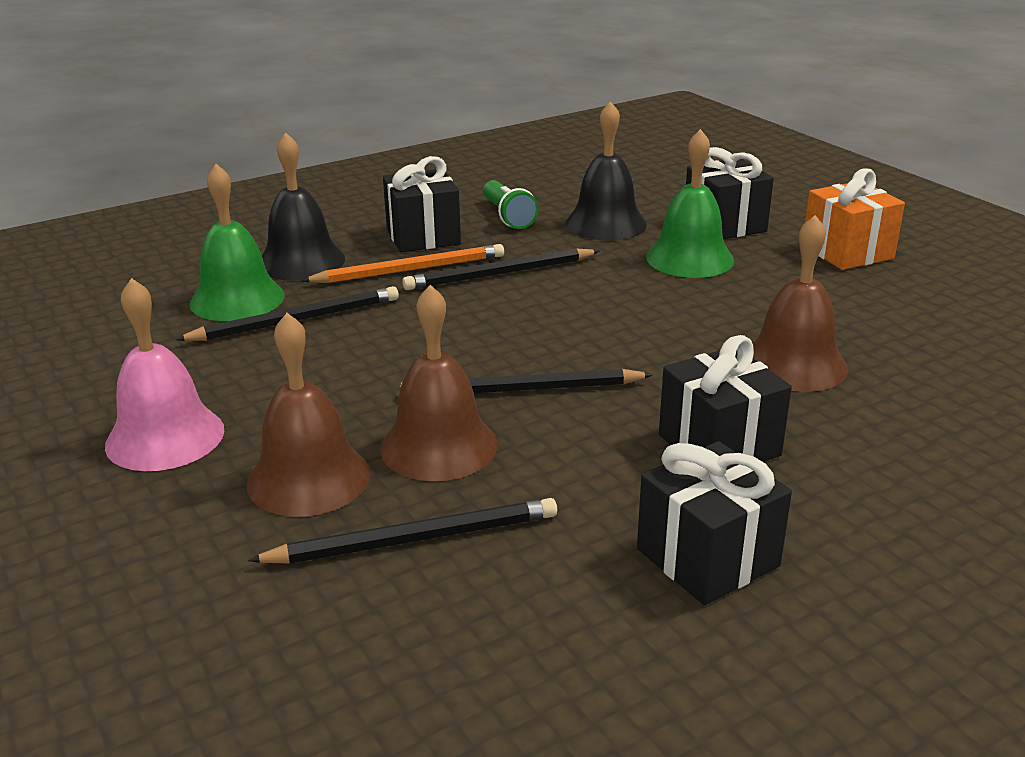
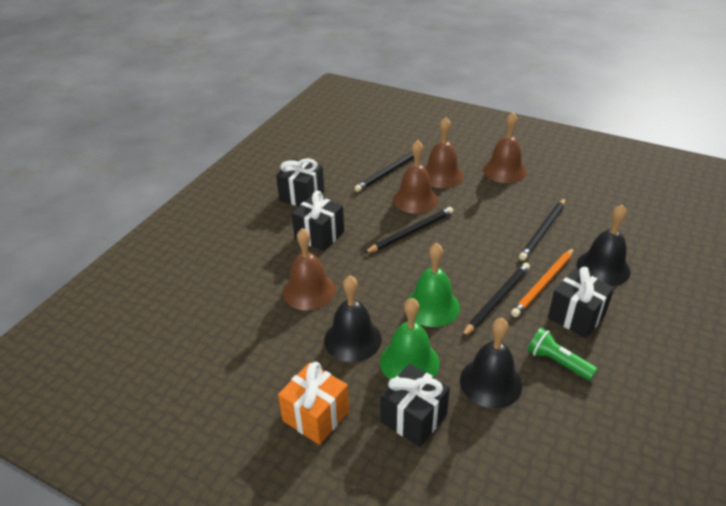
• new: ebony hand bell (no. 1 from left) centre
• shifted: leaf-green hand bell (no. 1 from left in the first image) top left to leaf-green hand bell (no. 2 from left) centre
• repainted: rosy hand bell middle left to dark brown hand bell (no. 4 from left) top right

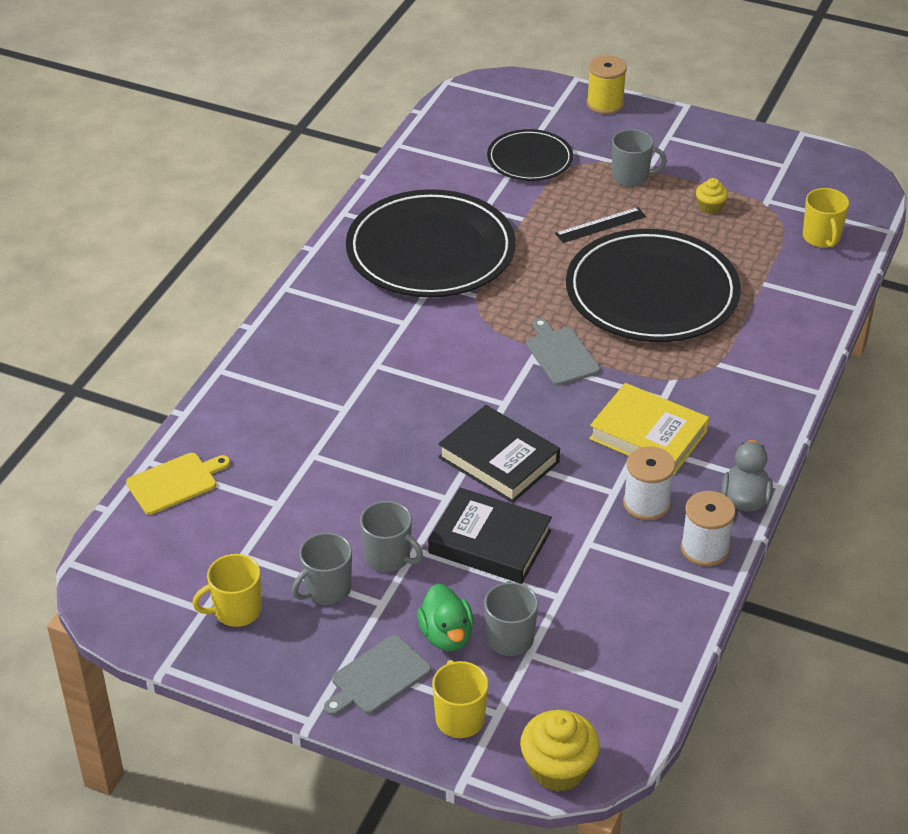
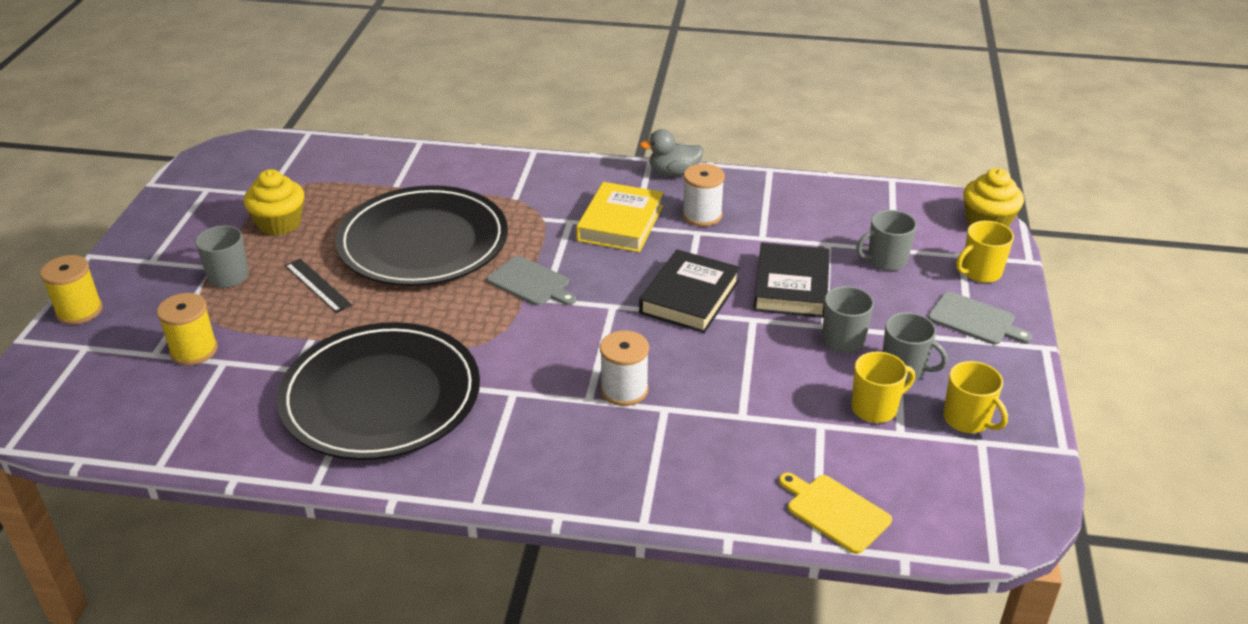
• swapped: ebony flat dish (no. 2 from left) top centre to yellow spool (no. 2 from left) middle left
• scaled: yellow muffin (no. 2 from left in the first image) top right = top left x1.80
• rotated: grey bread board (no. 2 from left in the first image) centre = centre 105 degrees counterclockwise
• shifted: white spool (no. 2 from left in the first image) middle right to white spool (no. 1 from left) centre
• shifted: yellow tea mug (no. 3 from left in the first image) top right to yellow tea mug (no. 1 from left) middle right
• gone: leaf-green duck bottom centre

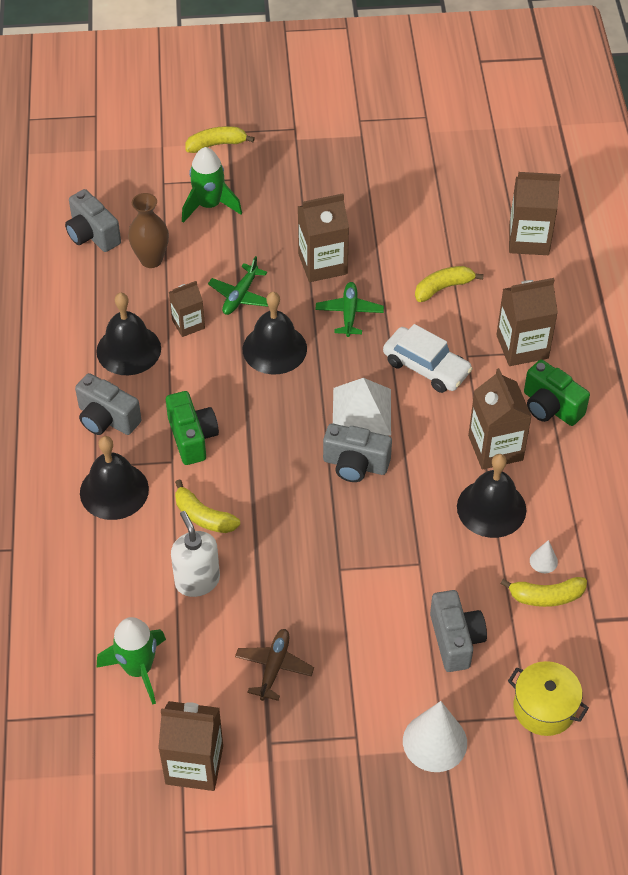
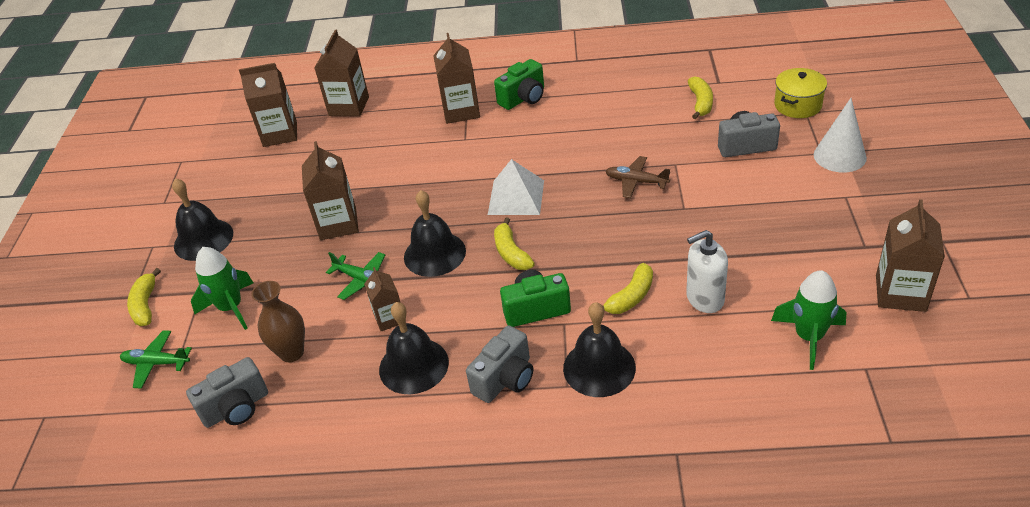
• shifted: leaf-green aeroplane (no. 2 from left in the first image) centre to leaf-green aeroplane (no. 1 from left) bottom left
• shifted: ebony hand bell (no. 4 from left in the first image) middle right to ebony hand bell (no. 1 from left) middle left
• shifted: dark brown carton (no. 4 from left in the first image) middle right to dark brown carton (no. 1 from left) top left
• shifted: yellow banana (no. 3 from left in the first image) top right to yellow banana (no. 2 from left) centre
• shifted: dark brown aeroplane bottom centre to centre
• gone: grey camera (no. 3 from left) centre
• gone: white toy car middle right
• gone: white solid cone (no. 2 from left) middle right

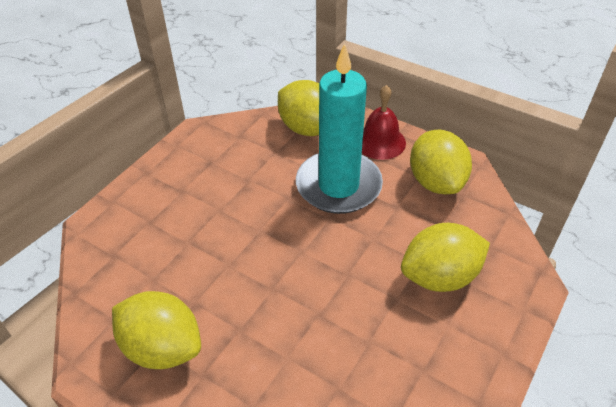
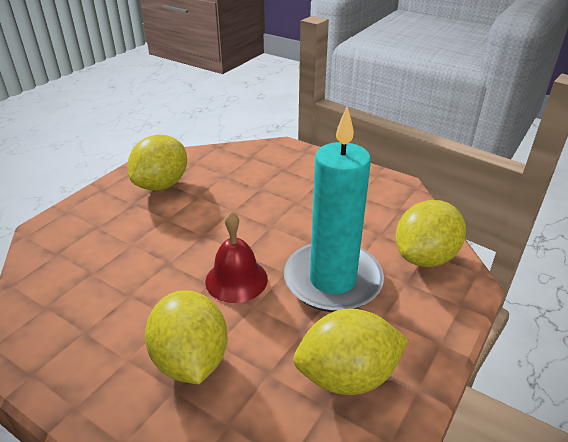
• shifted: crimson hand bell top centre to centre

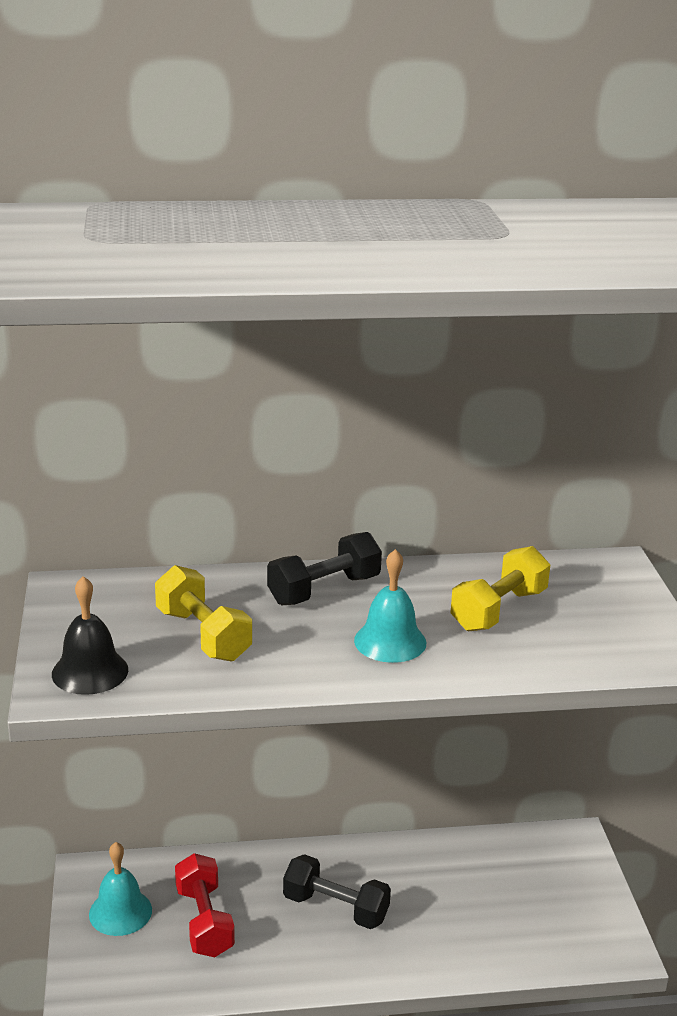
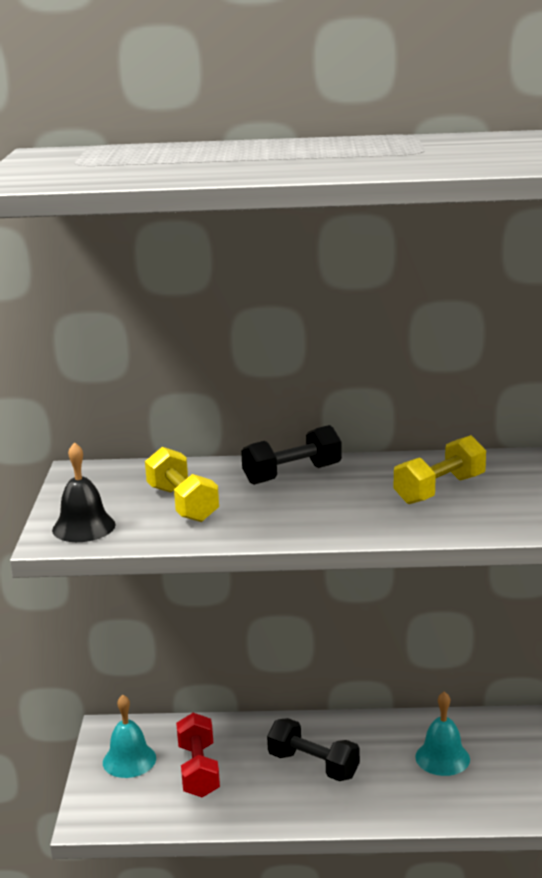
• shifted: turquoise hand bell (no. 2 from left) centre to bottom right

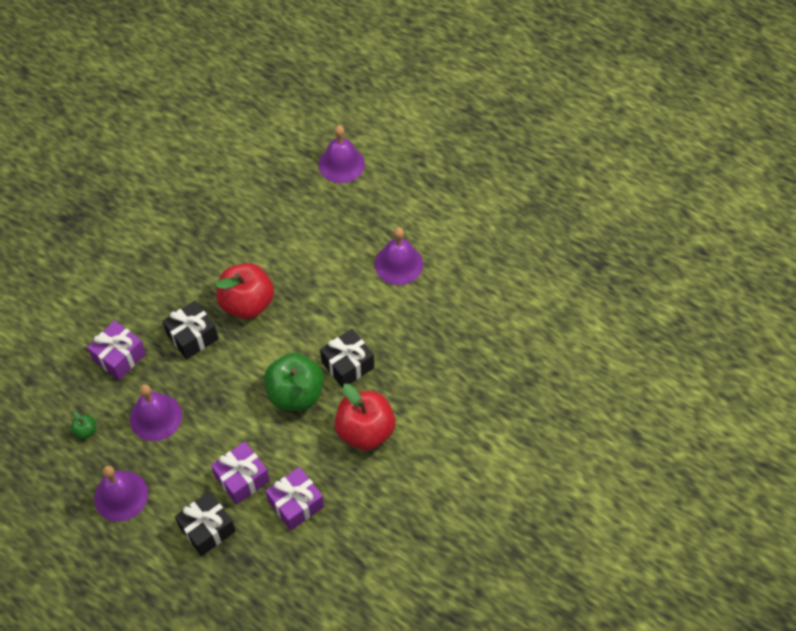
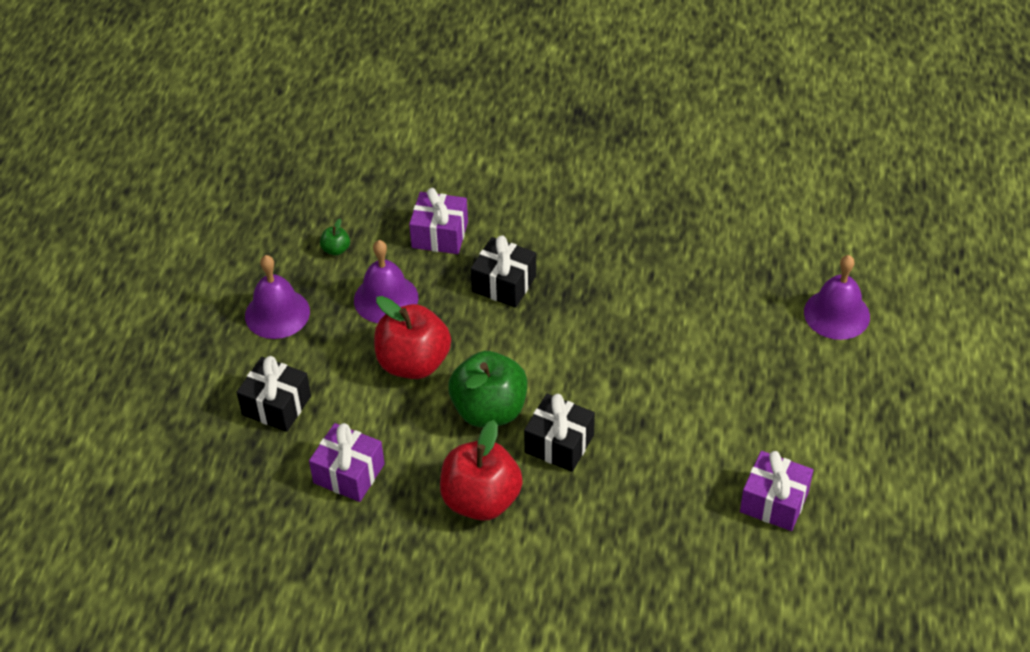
• shifted: crimson toy apple (no. 1 from left) middle left to centre
• shifted: violet gift (no. 2 from left in the first image) bottom left to violet gift (no. 3 from left) bottom right
• gone: violet hand bell (no. 4 from left) centre

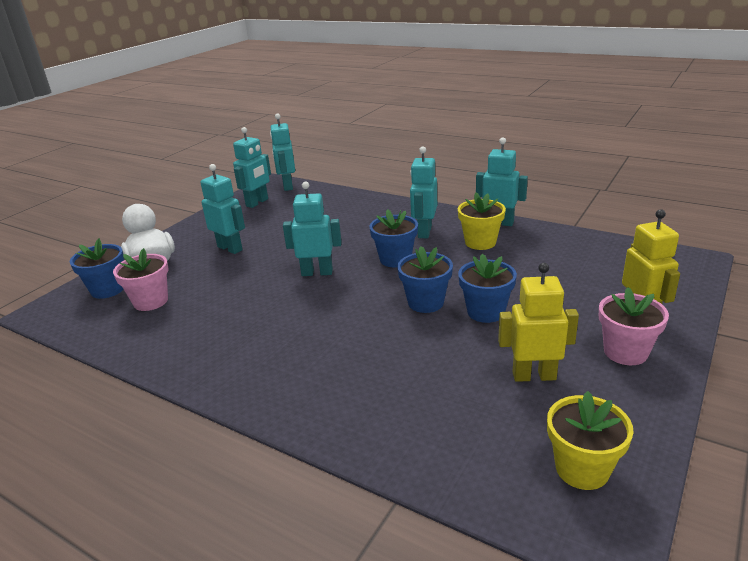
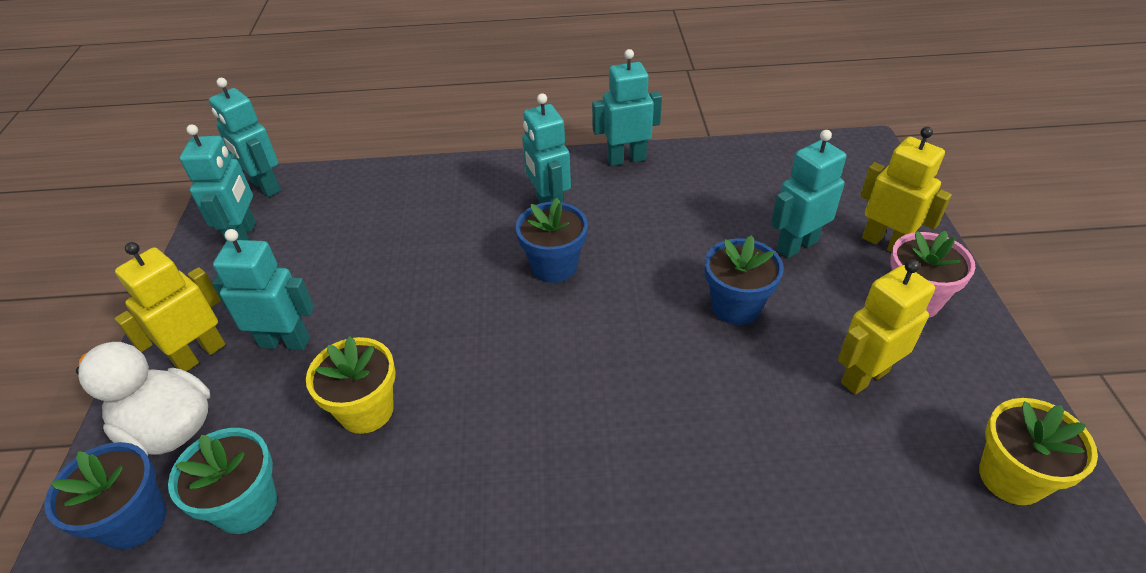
• new: yellow robot (no. 1 from left) middle left
• repainted: rosy potted plant (no. 1 from left) middle left to turquoise potted plant bottom left
• shifted: yellow potted plant (no. 1 from left) centre to bottom left
• shifted: turquoise robot (no. 4 from left in the first image) centre to turquoise robot (no. 6 from left) middle right
• gone: royal blue potted plant (no. 3 from left) centre

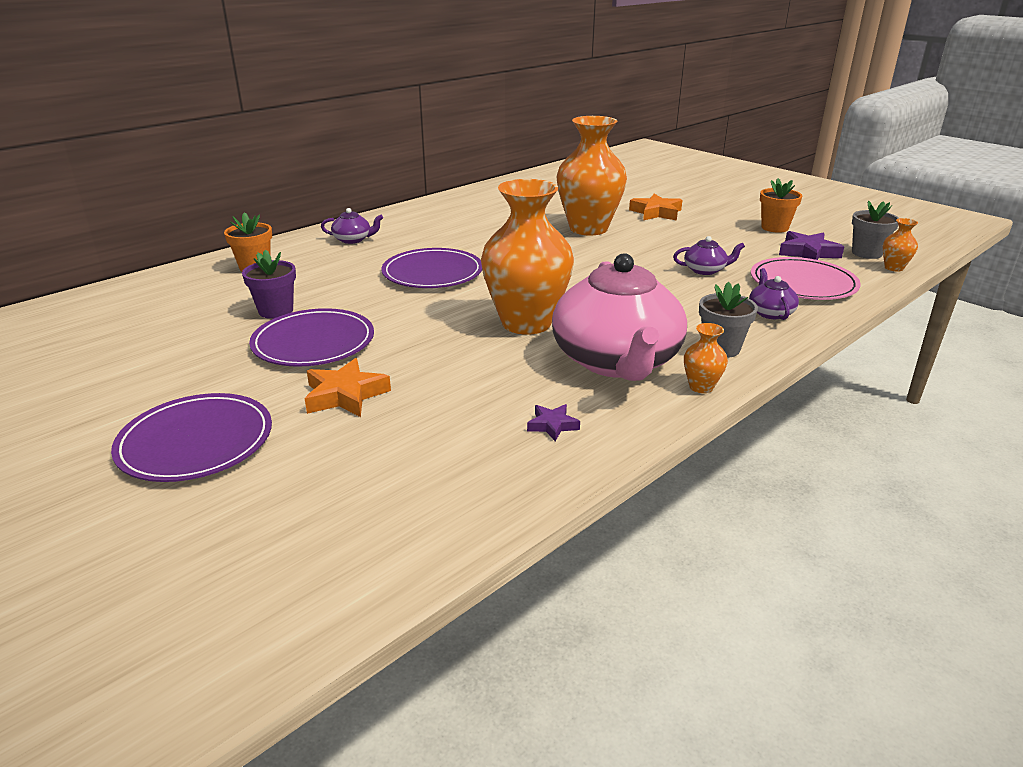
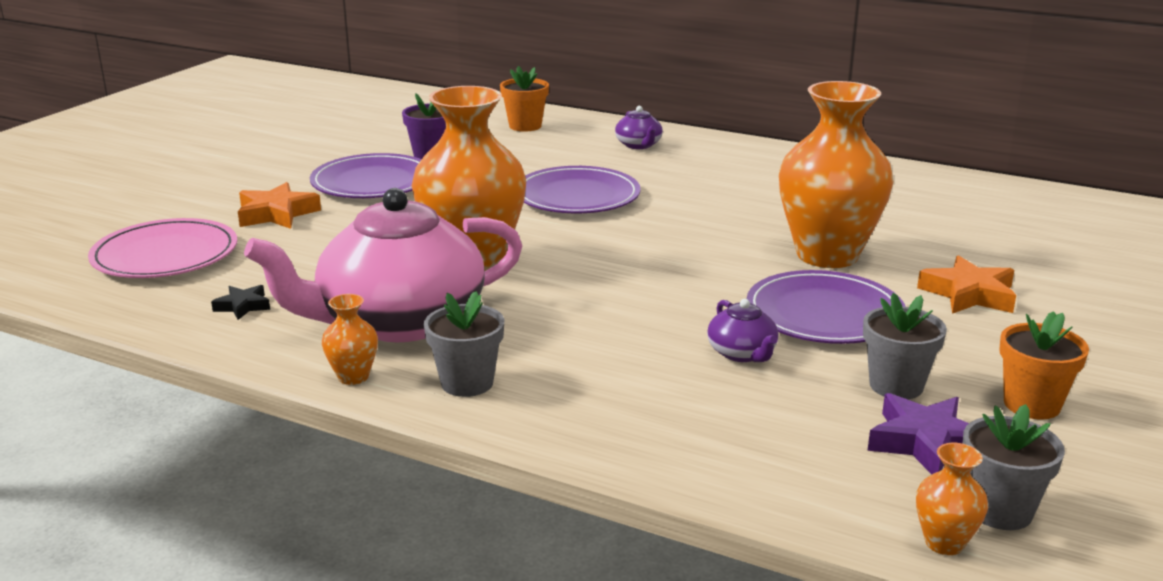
• shifted: rosy flat dish middle right to middle left
• repainted: violet five-pointed star (no. 1 from left) centre to ebony five-pointed star middle left
• shifted: violet flat dish (no. 1 from left in the first image) middle left to violet flat dish (no. 3 from left) middle right
• new: grey potted plant (no. 2 from left) middle right
• gone: violet teapot (no. 3 from left) middle right

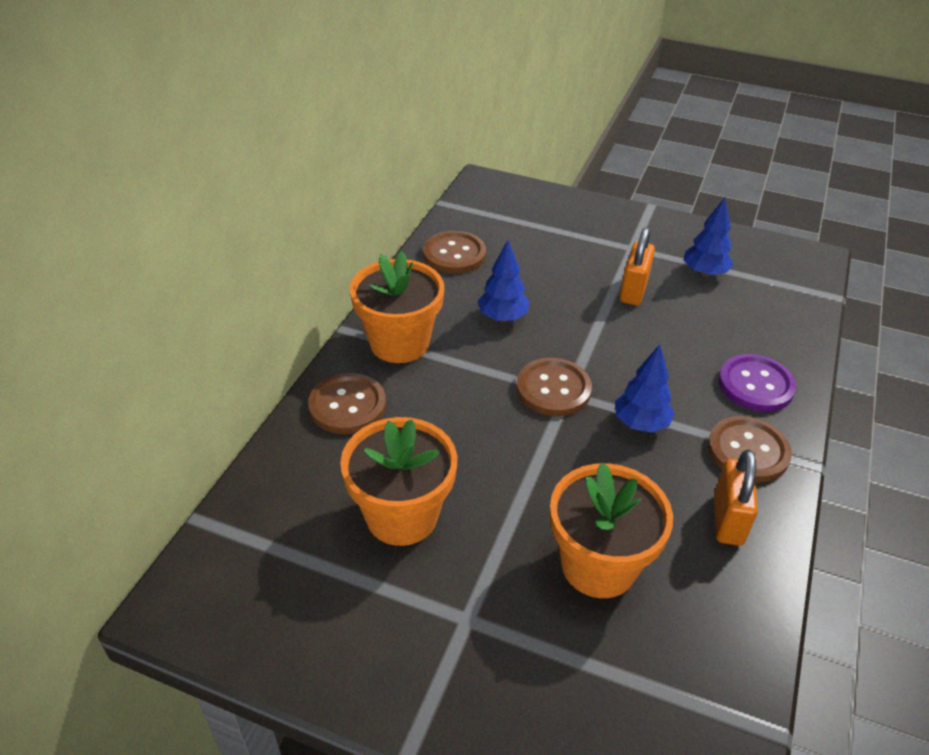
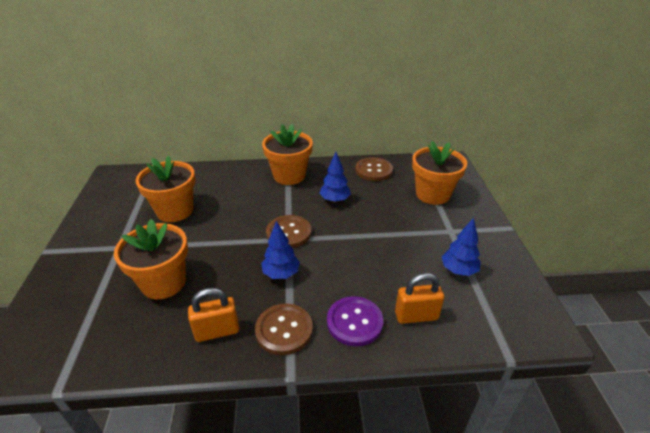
• shifted: orange-coloured small lock (no. 1 from left in the first image) middle right to orange-coloured small lock (no. 2 from left) bottom centre
• new: orange-coloured potted plant (no. 4 from left) middle right
• gone: dark brown button (no. 1 from left) centre

